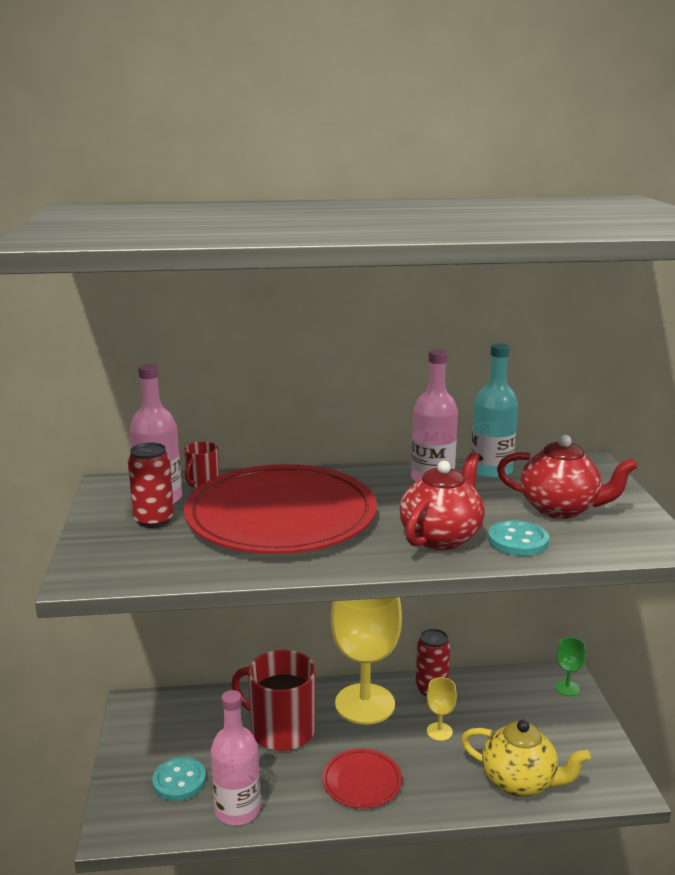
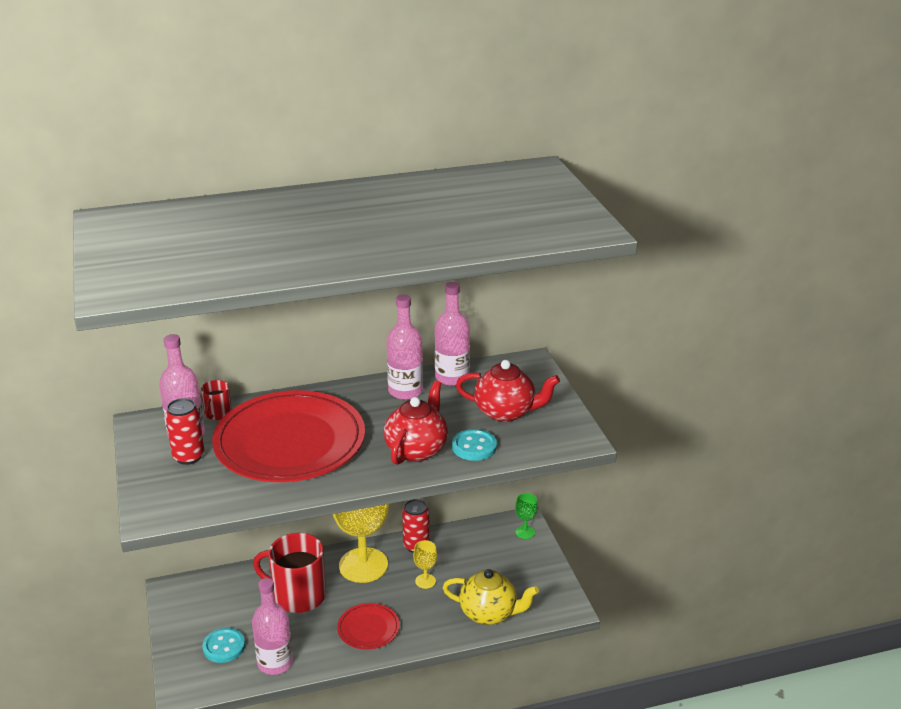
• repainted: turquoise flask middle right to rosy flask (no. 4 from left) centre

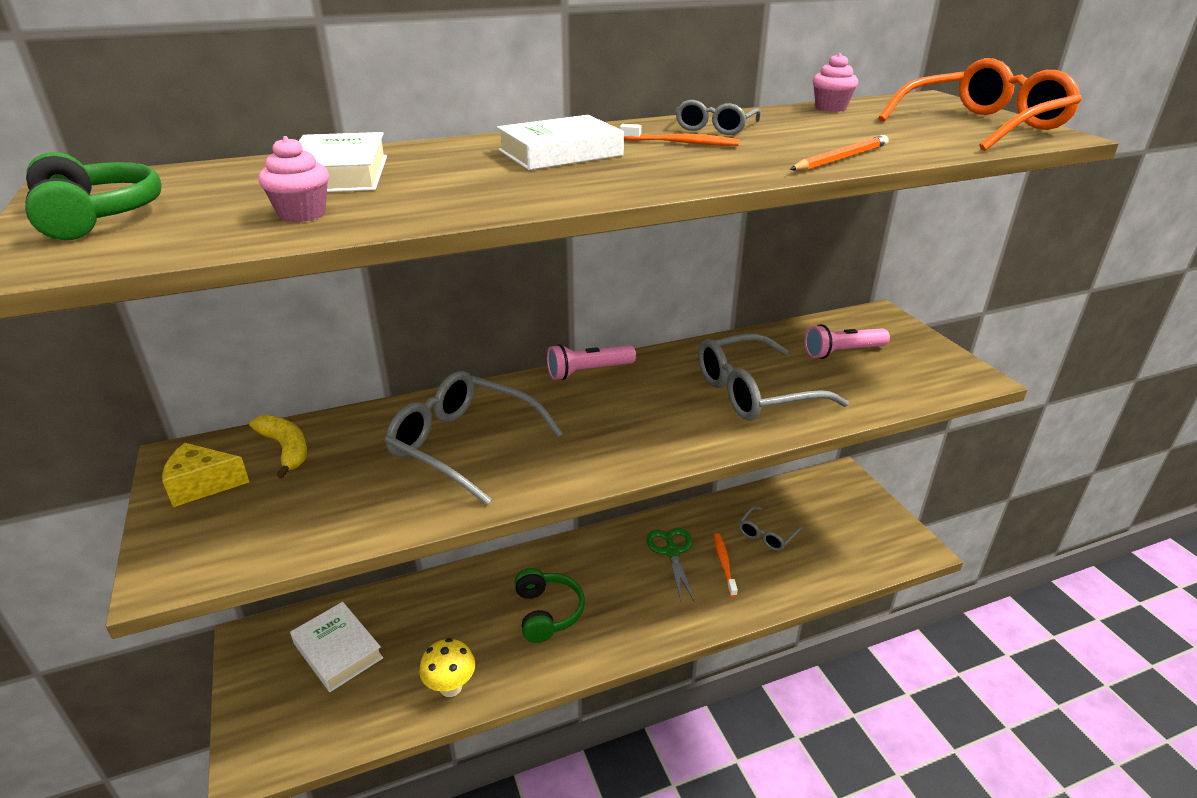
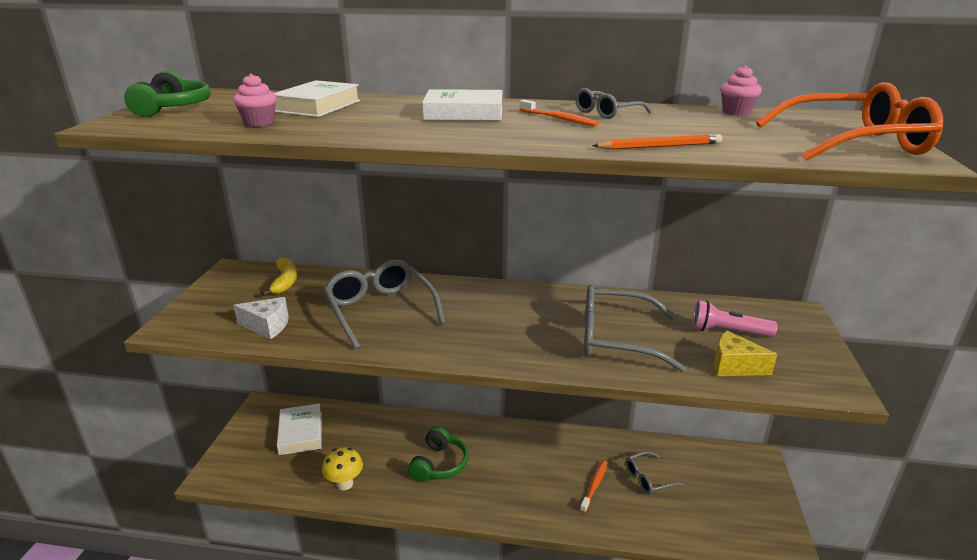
• new: white piece of cheese middle left
• shifted: yellow piece of cheese middle left to middle right
• gone: rosy flashlight (no. 1 from left) centre
• gone: leaf-green pair of scissors bottom centre

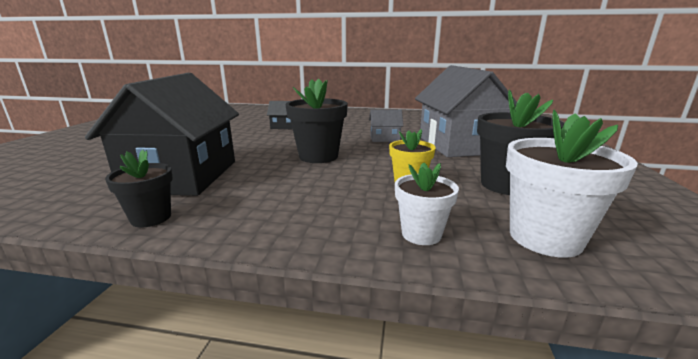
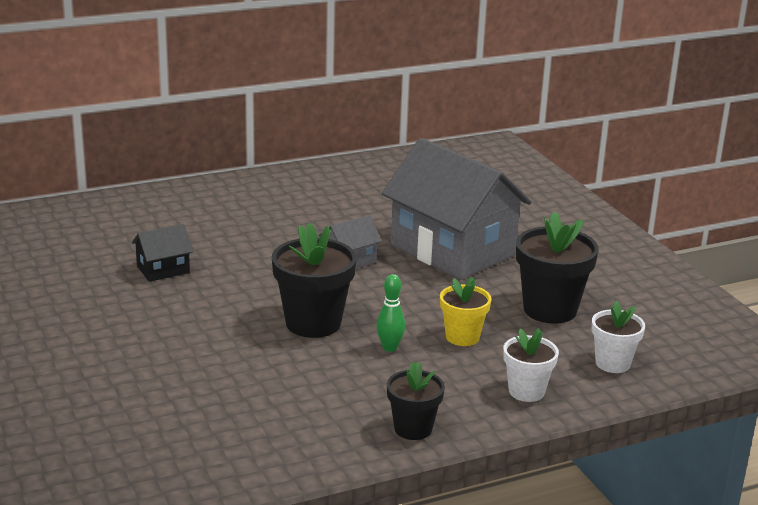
• new: leaf-green bowling pin centre
• shifted: ebony potted plant (no. 1 from left in the first image) middle left to ebony potted plant (no. 2 from left) bottom centre
• scaled: white potted plant (no. 2 from left) middle right = bottom right x0.61
• gone: ebony toy house (no. 1 from left) middle left

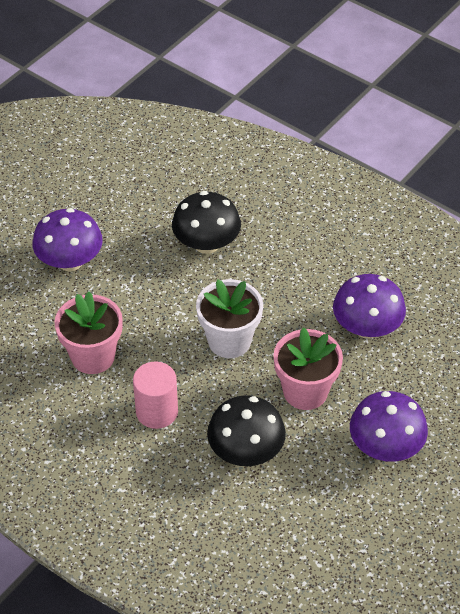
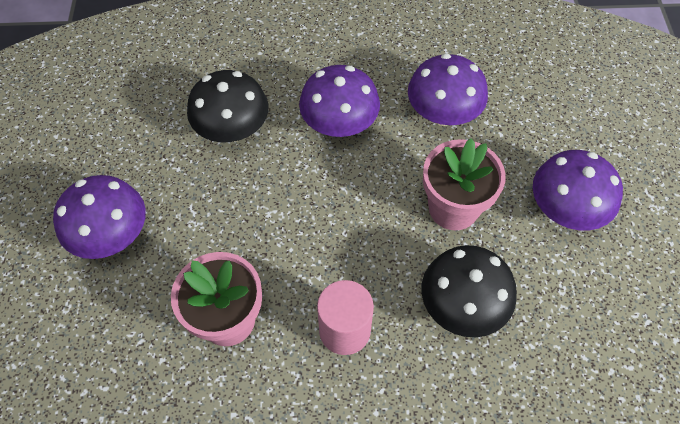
• new: violet mushroom (no. 2 from left) top centre
• gone: white potted plant centre

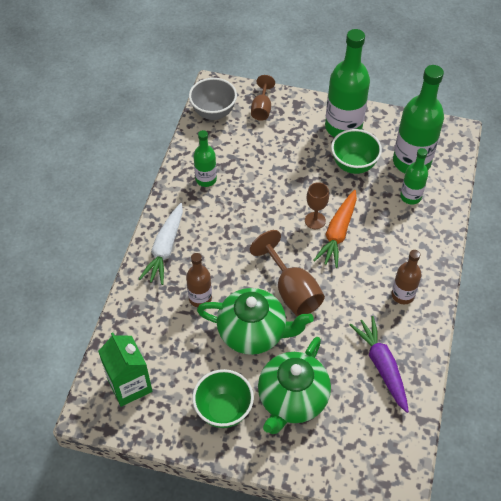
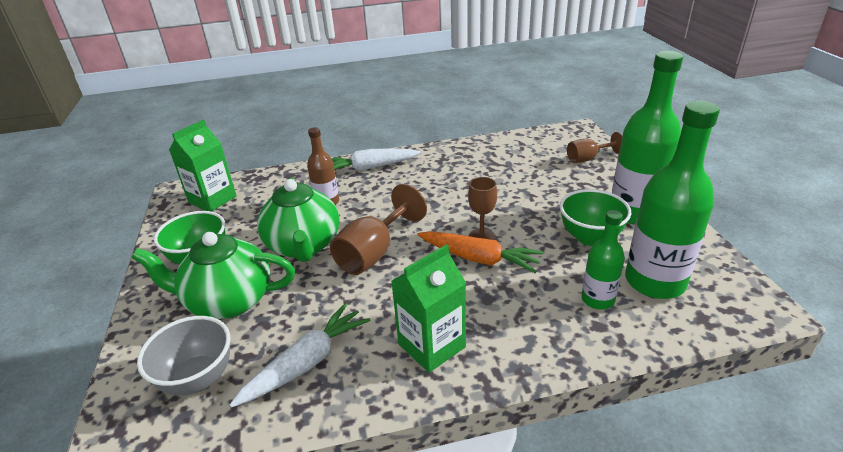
• shifted: grey serving bowl top centre to bottom left
• repainted: violet carrot bottom right to white carrot (no. 1 from left) bottom centre
• swapped: dark brown flask (no. 2 from left) middle right to leaf-green carton (no. 2 from left) bottom centre
• rotated: orange-coloured carrot middle right = centre 150 degrees counterclockwise
• gone: leaf-green flask (no. 1 from left) top centre

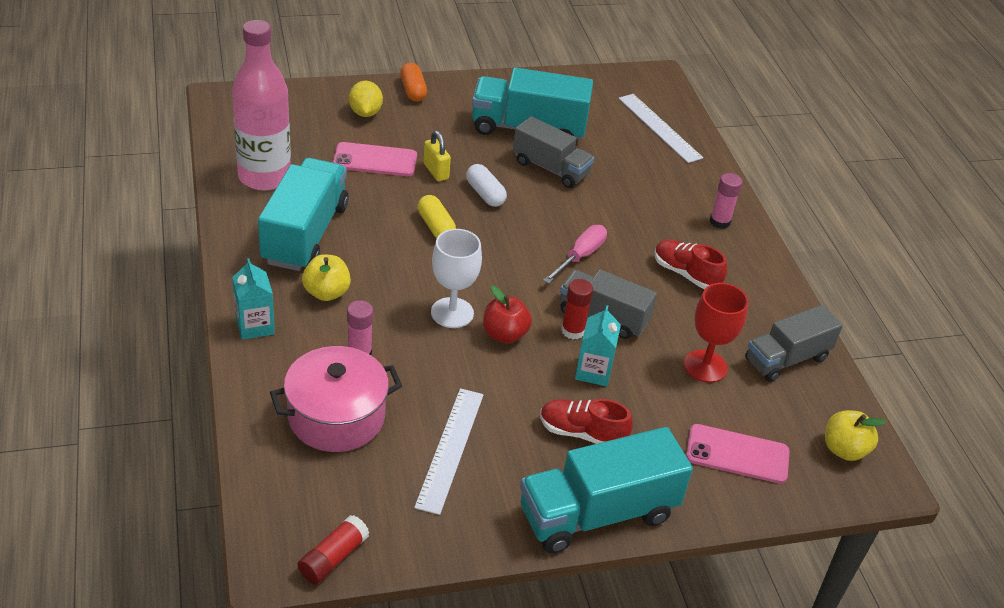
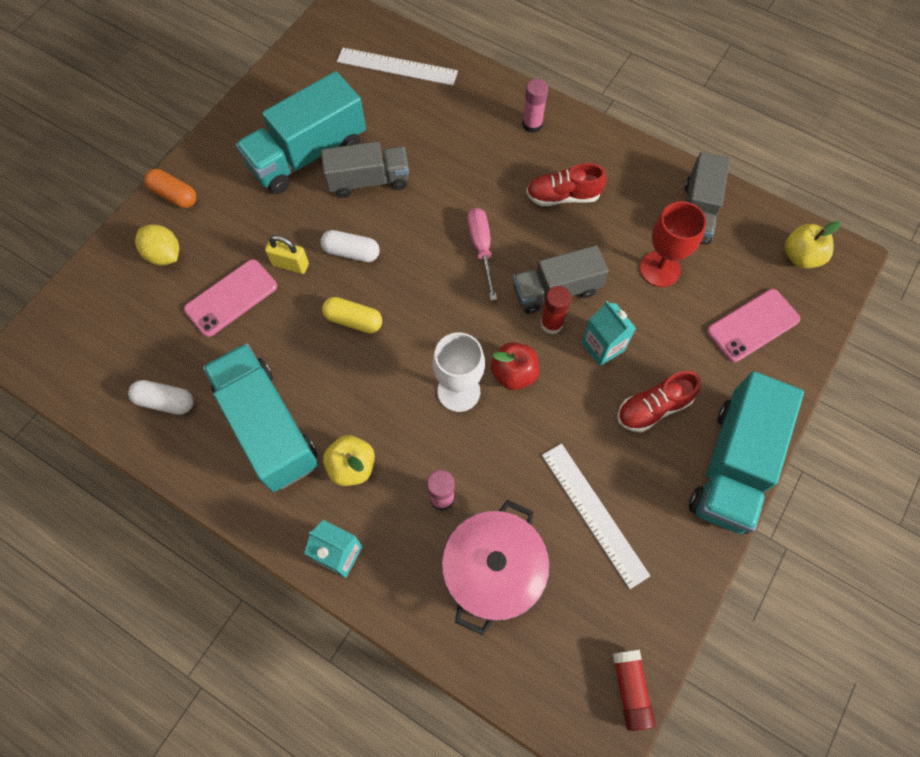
• swapped: rosy flask top left to white pill shape (no. 1 from left) middle left

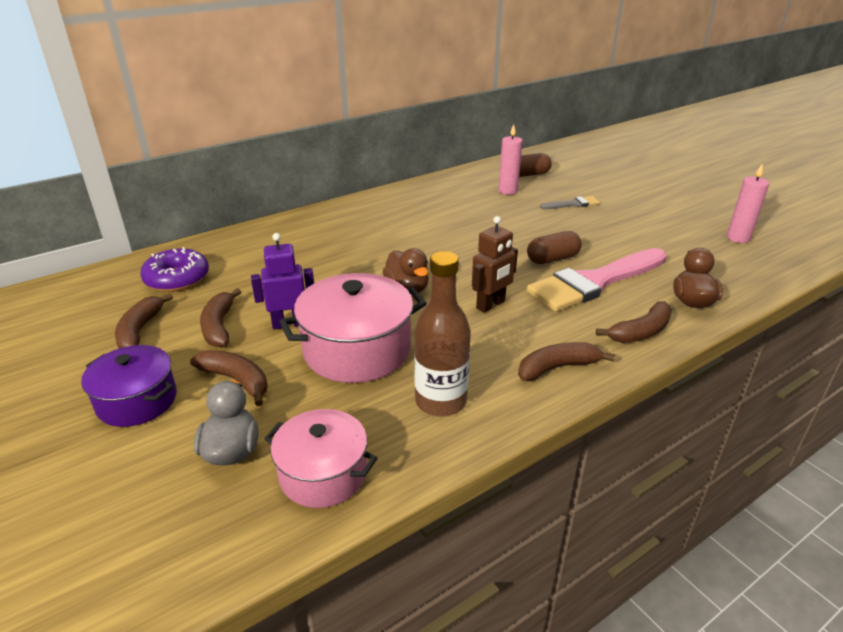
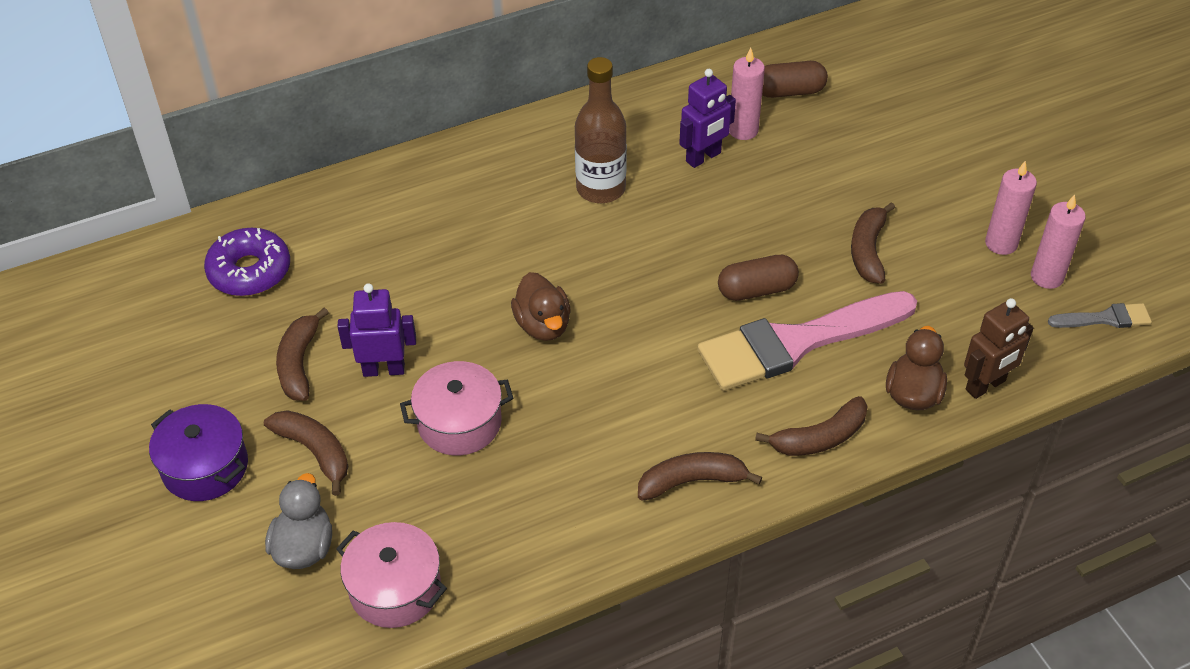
• scaled: rosy stockpot (no. 2 from left) centre = centre x0.64
• shifted: dark brown flask centre to top centre
• new: violet robot (no. 2 from left) top centre
• shifted: dark brown banana (no. 1 from left in the first image) middle left to dark brown banana (no. 5 from left) middle right
• shifted: dark brown robot centre to middle right
• new: rosy candle (no. 2 from left) top right
• shifted: grey brush top right to middle right

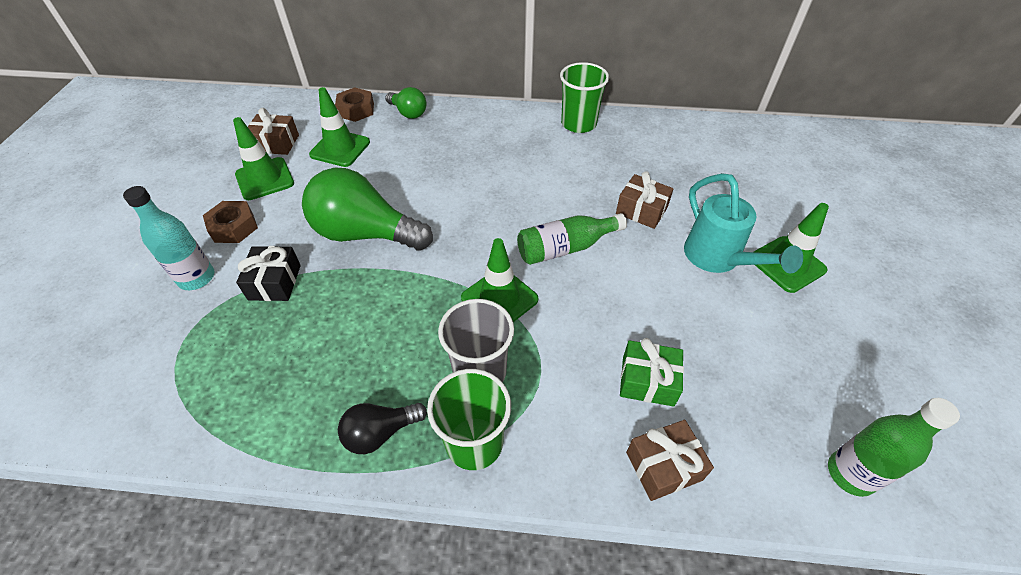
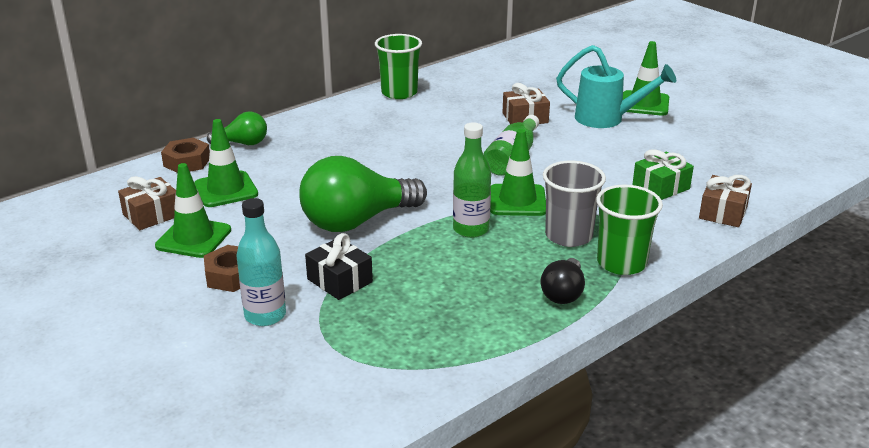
• shifted: leaf-green flask (no. 2 from left in the first image) bottom right to leaf-green flask (no. 1 from left) centre

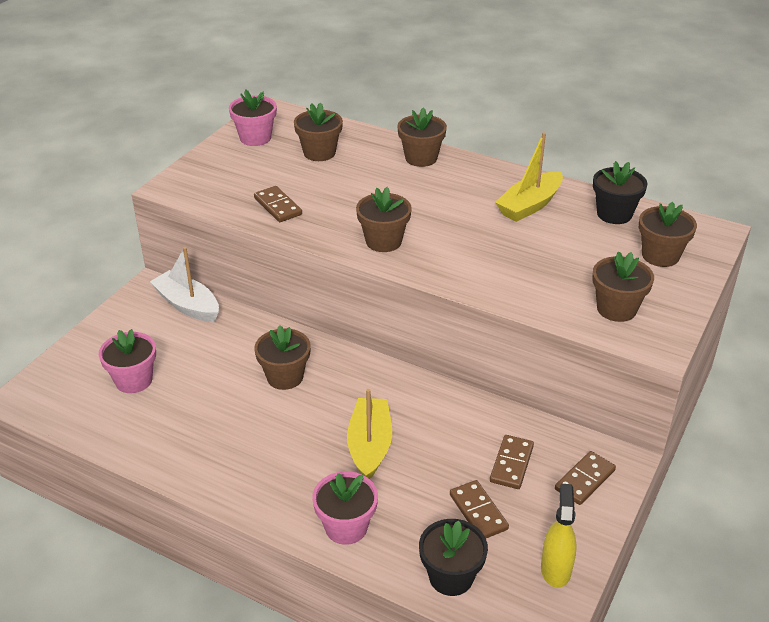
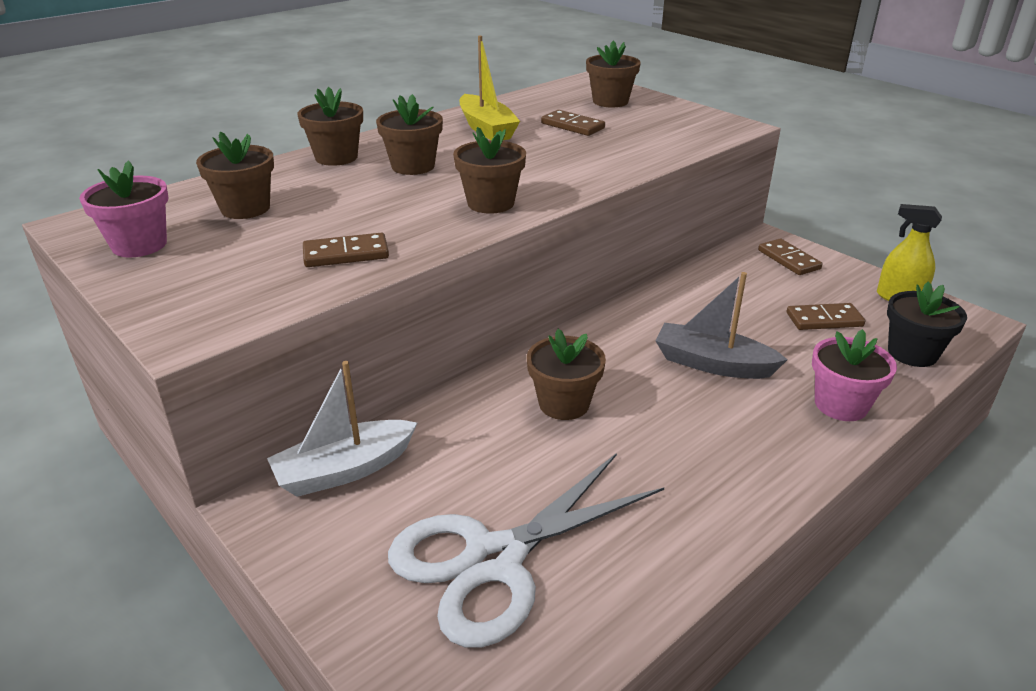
• shifted: dark brown potted plant (no. 5 from left in the first image) middle right to dark brown potted plant (no. 3 from left) top centre
• swapped: rosy potted plant (no. 1 from left) middle left to white pair of scissors bottom centre
• shifted: dark brown domino piece (no. 3 from left in the first image) bottom centre to dark brown domino piece (no. 2 from left) top centre
• repainted: yellow toy boat (no. 1 from left) bottom centre to grey toy boat middle right
• gone: ebony potted plant (no. 2 from left) top right

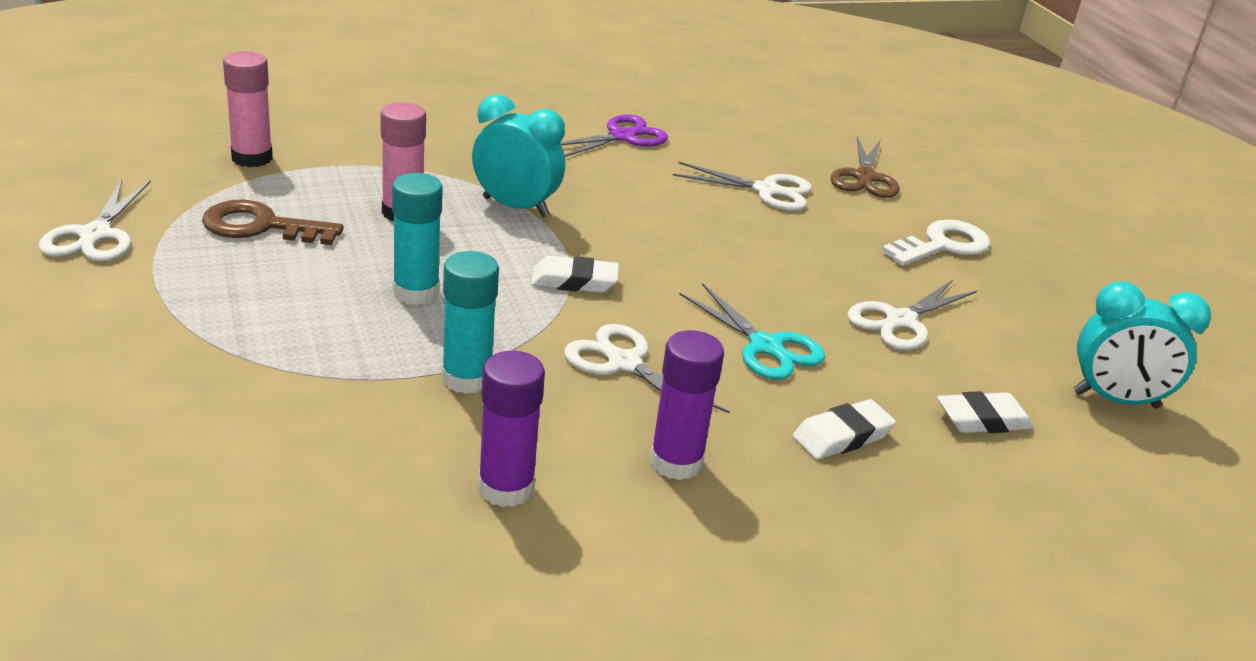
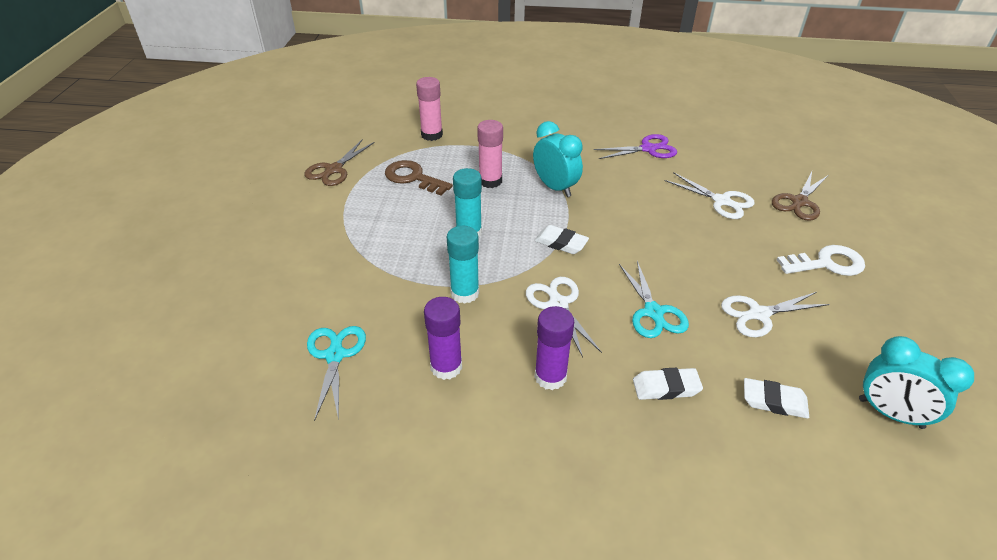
• repainted: white pair of scissors (no. 1 from left) top left to dark brown pair of scissors (no. 1 from left) top centre
• new: turquoise pair of scissors (no. 1 from left) centre

